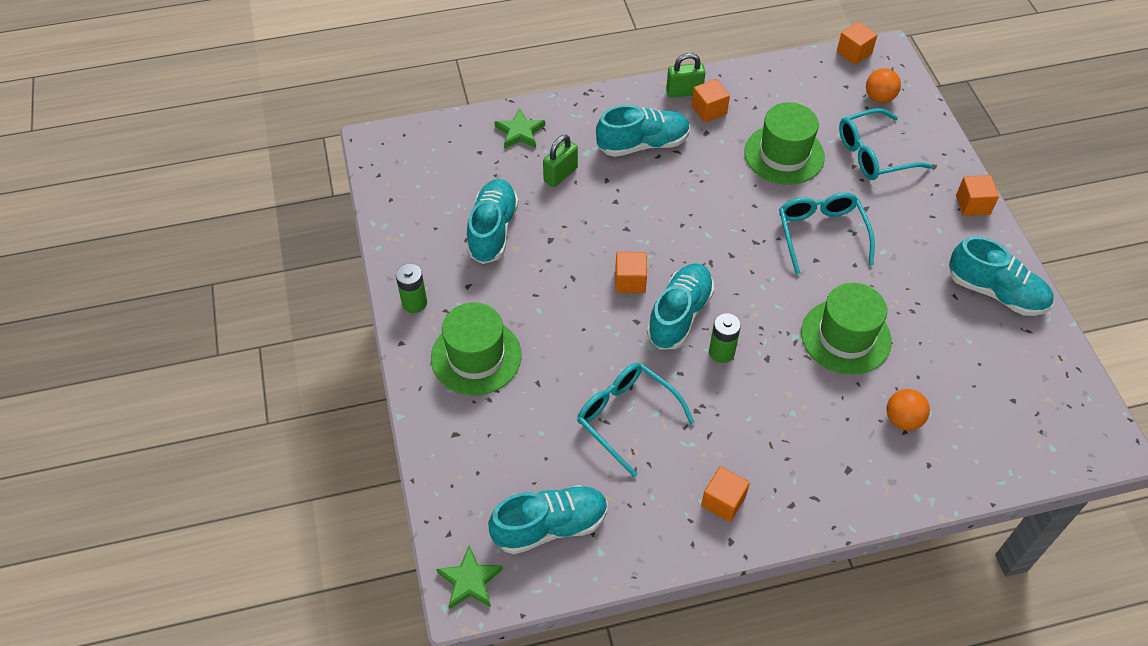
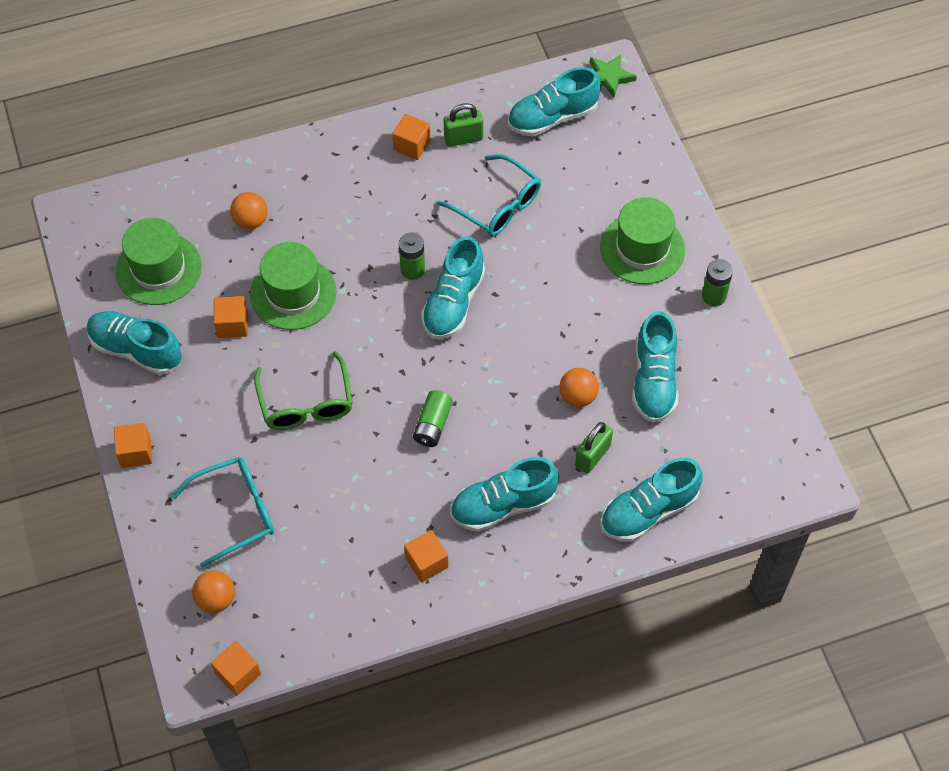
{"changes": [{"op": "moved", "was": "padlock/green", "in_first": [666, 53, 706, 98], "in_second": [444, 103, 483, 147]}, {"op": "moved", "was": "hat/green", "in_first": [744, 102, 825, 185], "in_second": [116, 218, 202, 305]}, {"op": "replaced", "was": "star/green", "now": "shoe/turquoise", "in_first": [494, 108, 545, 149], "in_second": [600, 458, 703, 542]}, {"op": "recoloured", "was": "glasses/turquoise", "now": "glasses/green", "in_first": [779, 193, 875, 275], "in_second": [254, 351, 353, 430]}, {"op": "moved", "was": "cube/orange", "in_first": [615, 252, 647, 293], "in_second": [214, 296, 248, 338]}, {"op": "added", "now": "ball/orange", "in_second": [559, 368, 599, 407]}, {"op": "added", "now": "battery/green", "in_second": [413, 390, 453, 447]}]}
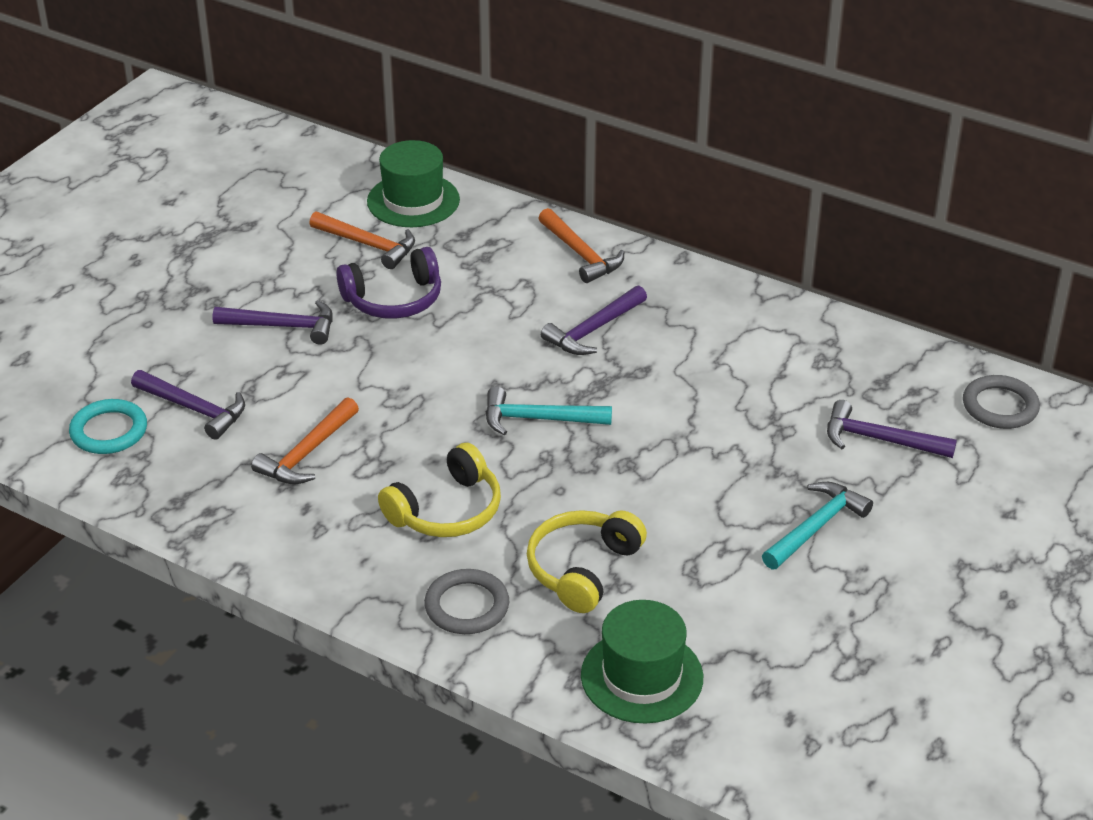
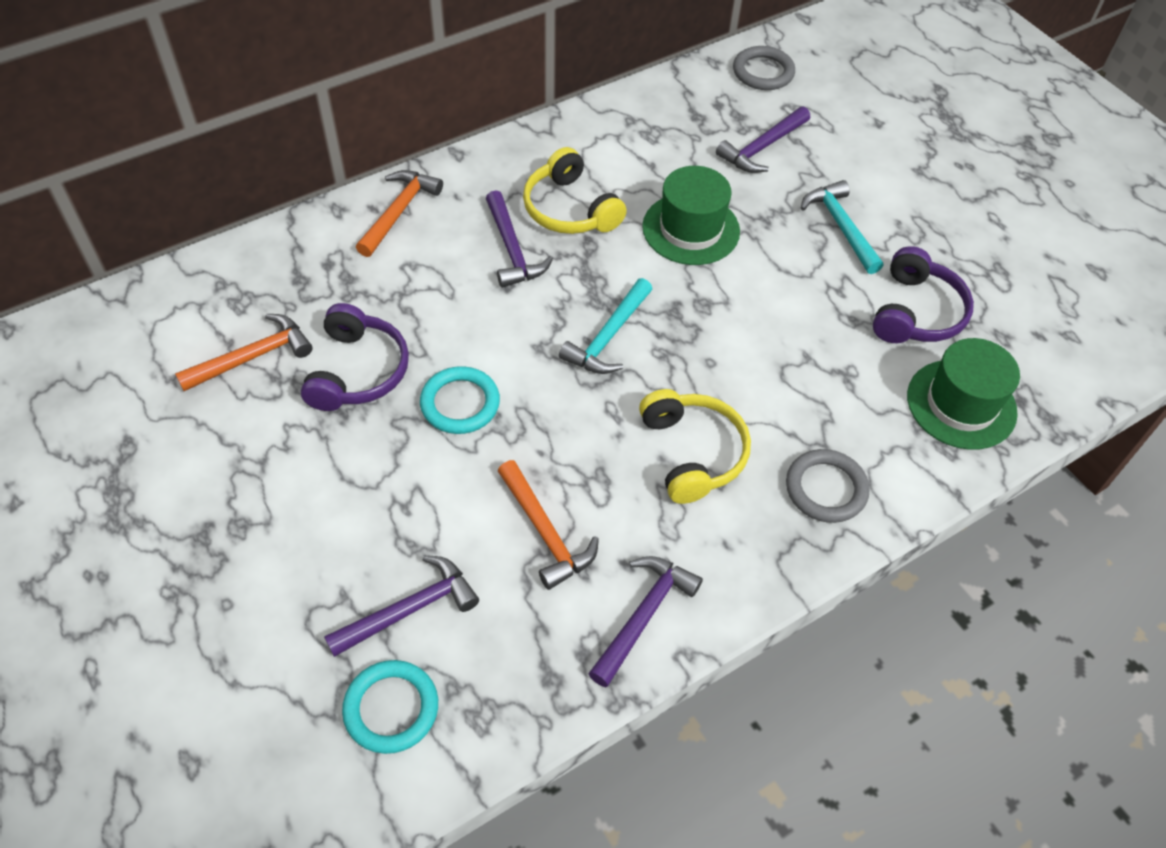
{"changes": [{"op": "moved", "was": "hat/green", "in_first": [367, 140, 460, 227], "in_second": [642, 166, 740, 265]}, {"op": "turned", "was": "hammer/orange", "in_first": [538, 208, 624, 283], "in_second": [356, 170, 443, 257], "clockwise": -60}, {"op": "moved", "was": "hammer/purple", "in_first": [212, 300, 333, 345], "in_second": [588, 556, 703, 687]}, {"op": "moved", "was": "headphones/yellow", "in_first": [527, 510, 647, 613], "in_second": [523, 147, 627, 234]}, {"op": "added", "now": "headphones/purple", "in_second": [873, 246, 974, 343]}, {"op": "added", "now": "ring/turquoise", "in_second": [420, 366, 500, 434]}]}
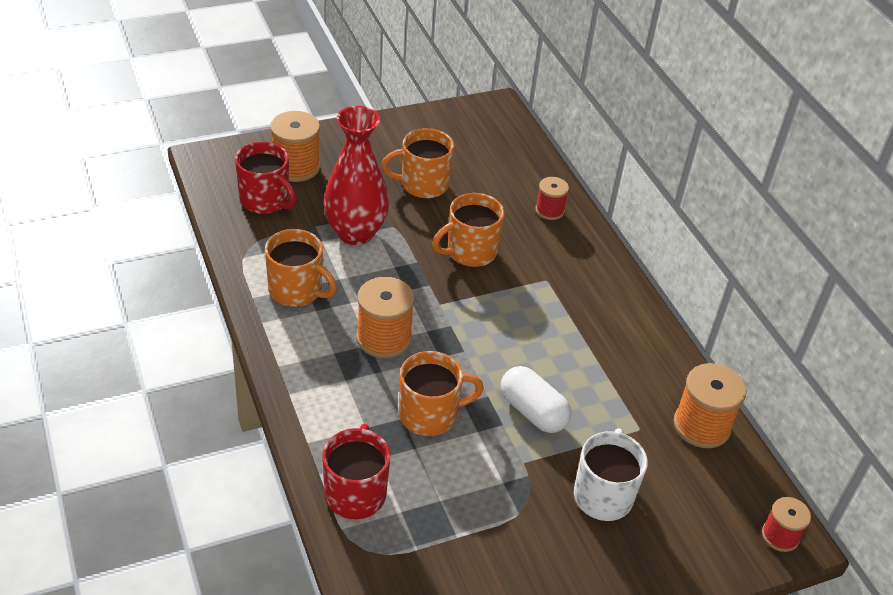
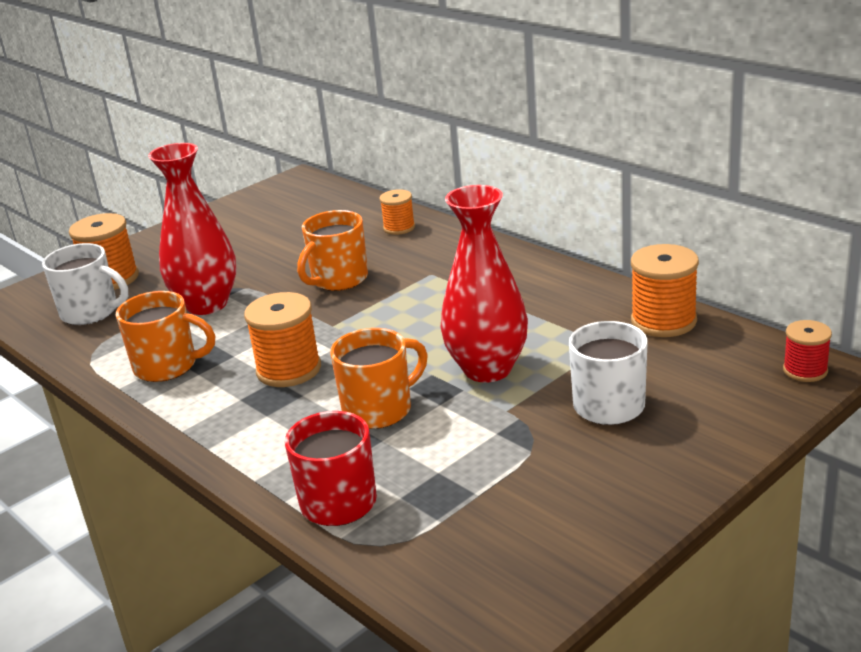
{"changes": [{"op": "removed", "was": "mug/orange", "in_first": [381, 128, 454, 199]}, {"op": "recoloured", "was": "mug/red", "now": "mug/white", "in_first": [235, 142, 296, 214], "in_second": [42, 243, 128, 325]}, {"op": "recoloured", "was": "spool/red", "now": "spool/orange", "in_first": [535, 177, 569, 220], "in_second": [380, 189, 415, 235]}, {"op": "replaced", "was": "capsule/white", "now": "vase/red", "in_first": [501, 366, 571, 433], "in_second": [440, 185, 528, 383]}]}
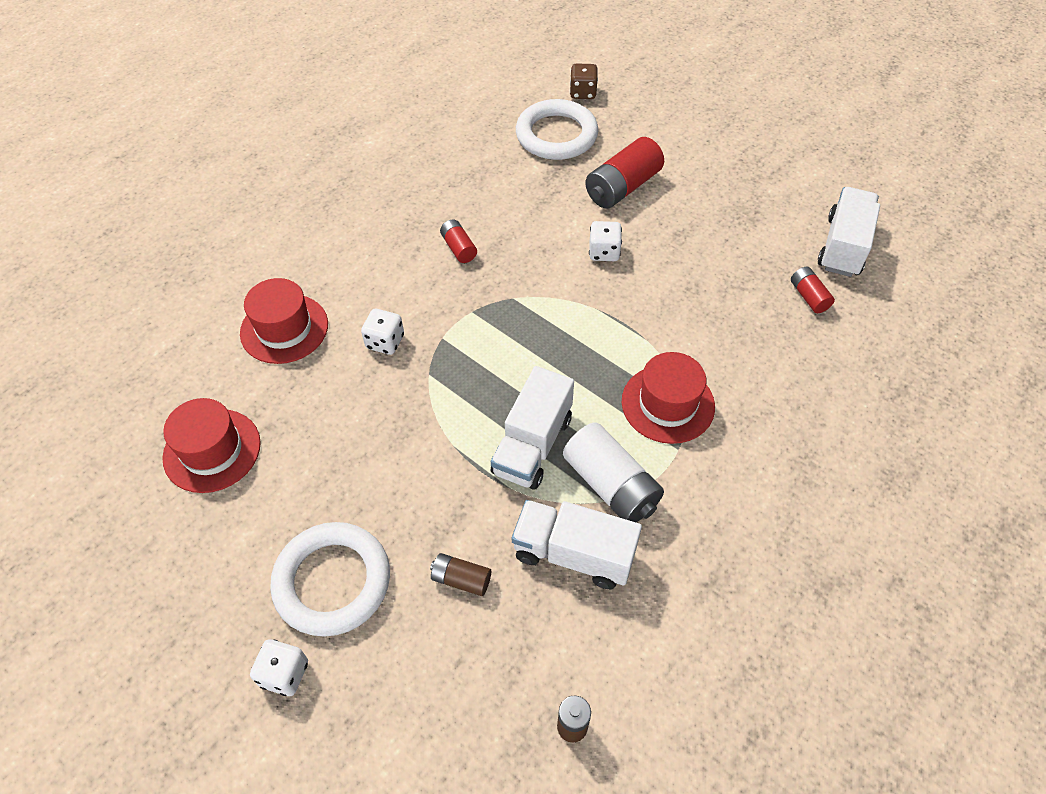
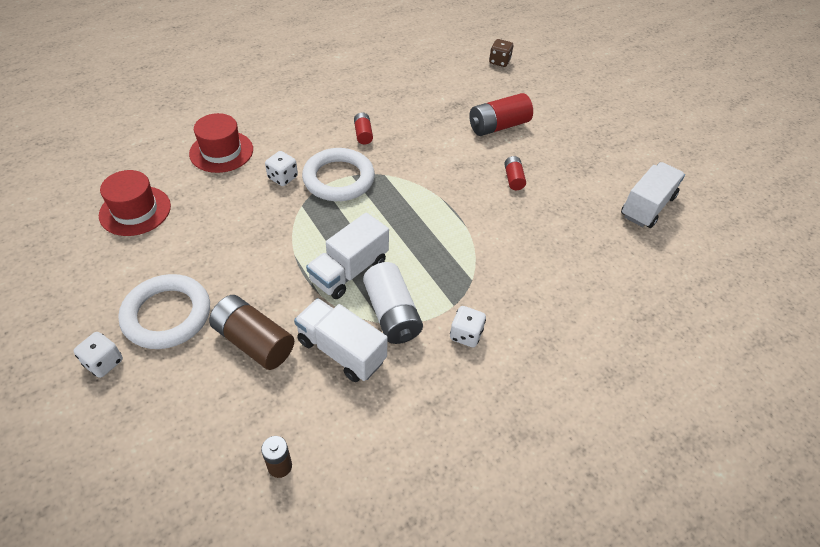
{"changes": [{"op": "moved", "was": "ring/white", "in_first": [516, 99, 598, 160], "in_second": [302, 148, 375, 201]}, {"op": "moved", "was": "dice/white", "in_first": [589, 221, 622, 261], "in_second": [450, 306, 486, 347]}, {"op": "moved", "was": "battery/red", "in_first": [791, 267, 835, 313], "in_second": [504, 156, 526, 190]}, {"op": "removed", "was": "hat/red", "in_first": [622, 352, 715, 444]}, {"op": "resized", "was": "battery/brown", "in_first": [430, 553, 491, 596], "in_second": [209, 295, 294, 370], "ratio": 1.88}]}
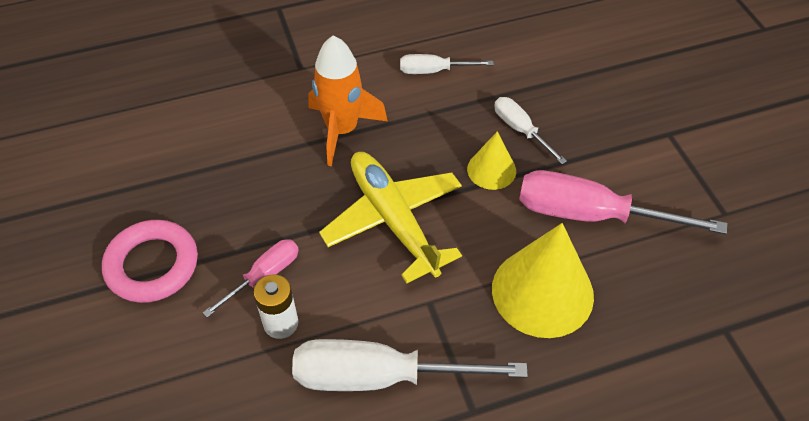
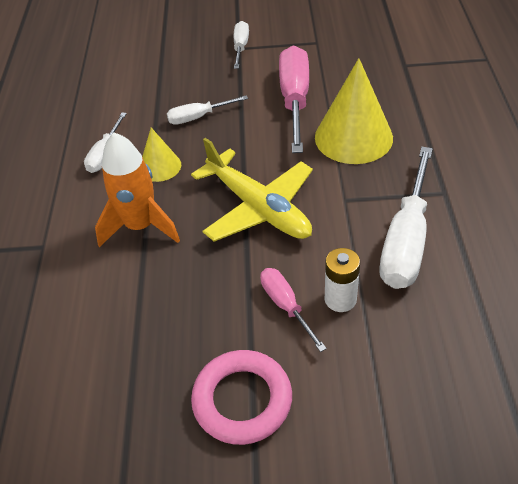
{"changes": [{"op": "moved", "was": "cone/yellow", "in_first": [467, 131, 516, 190], "in_second": [142, 128, 181, 182]}, {"op": "turned", "was": "plane/yellow", "in_first": [319, 152, 462, 283], "in_second": [191, 138, 313, 241], "clockwise": -120}, {"op": "turned", "was": "screwdriver/pink", "in_first": [519, 170, 727, 234], "in_second": [279, 45, 309, 153], "clockwise": 150}, {"op": "added", "now": "screwdriver/white", "in_second": [234, 21, 249, 69]}]}
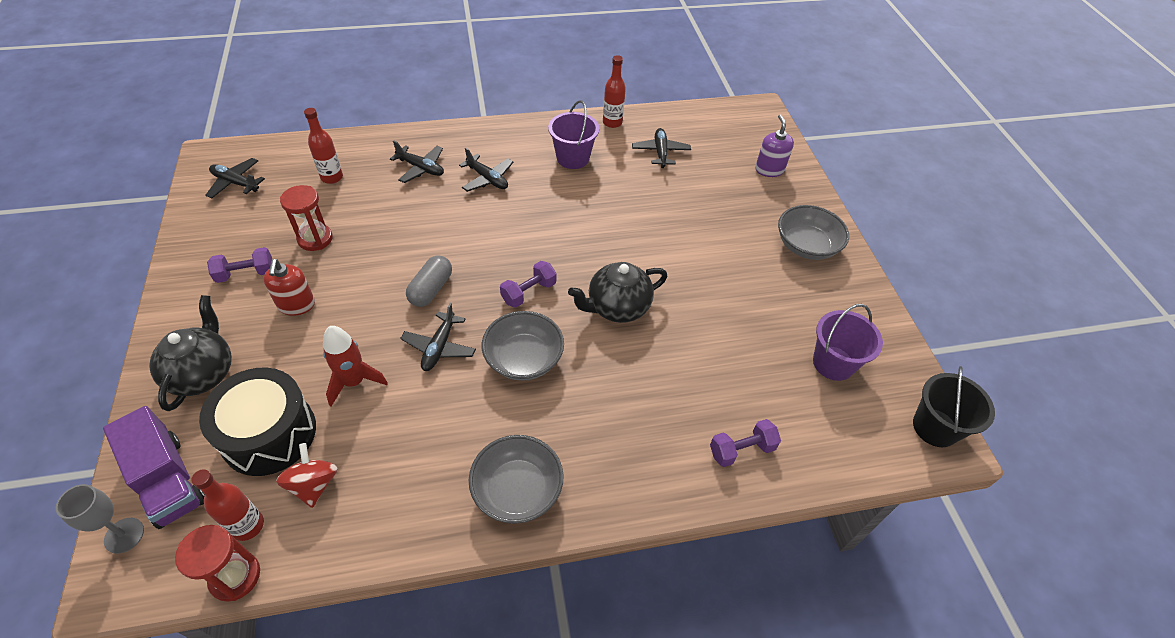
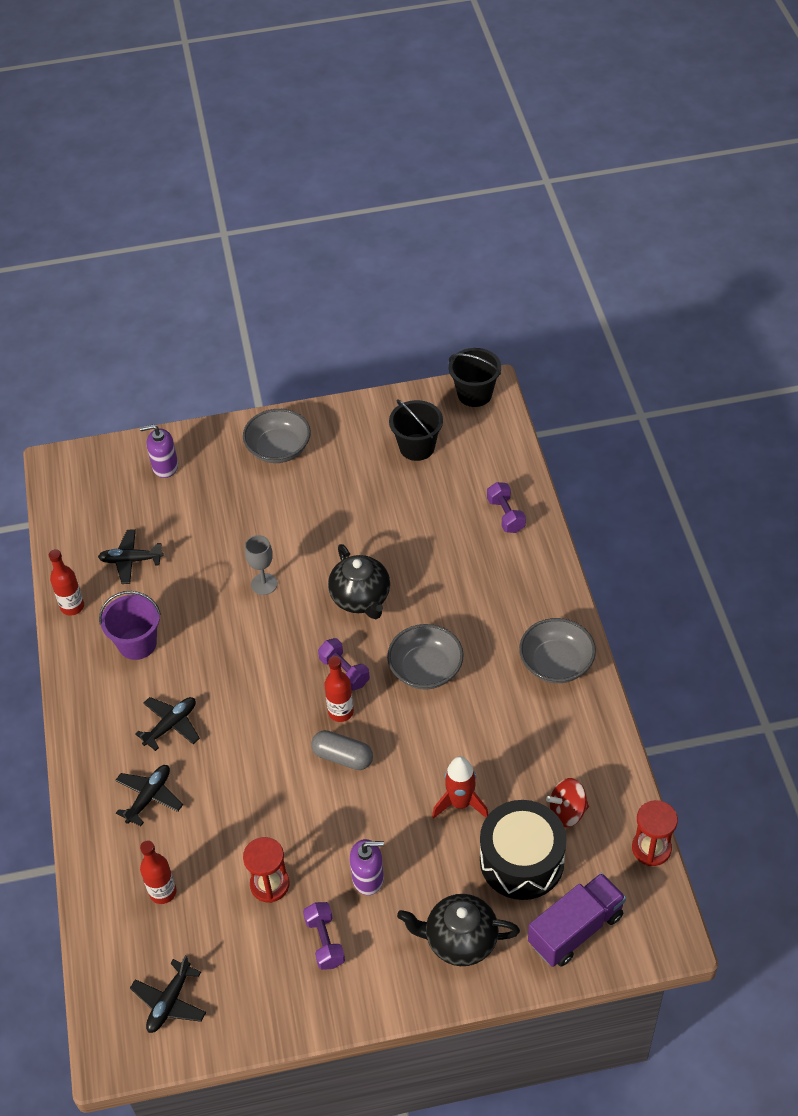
{"changes": [{"op": "recoloured", "was": "soap dispenser/red", "now": "soap dispenser/purple", "in_first": [263, 259, 315, 316], "in_second": [350, 839, 384, 895]}, {"op": "removed", "was": "plane/black", "in_first": [400, 303, 476, 371]}, {"op": "recoloured", "was": "bucket/purple", "now": "bucket/black", "in_first": [813, 304, 883, 381], "in_second": [389, 399, 443, 461]}, {"op": "moved", "was": "bottle/red", "in_first": [191, 469, 264, 541], "in_second": [324, 656, 354, 722]}, {"op": "moved", "was": "goblet/grey", "in_first": [56, 484, 144, 554], "in_second": [245, 535, 277, 595]}]}
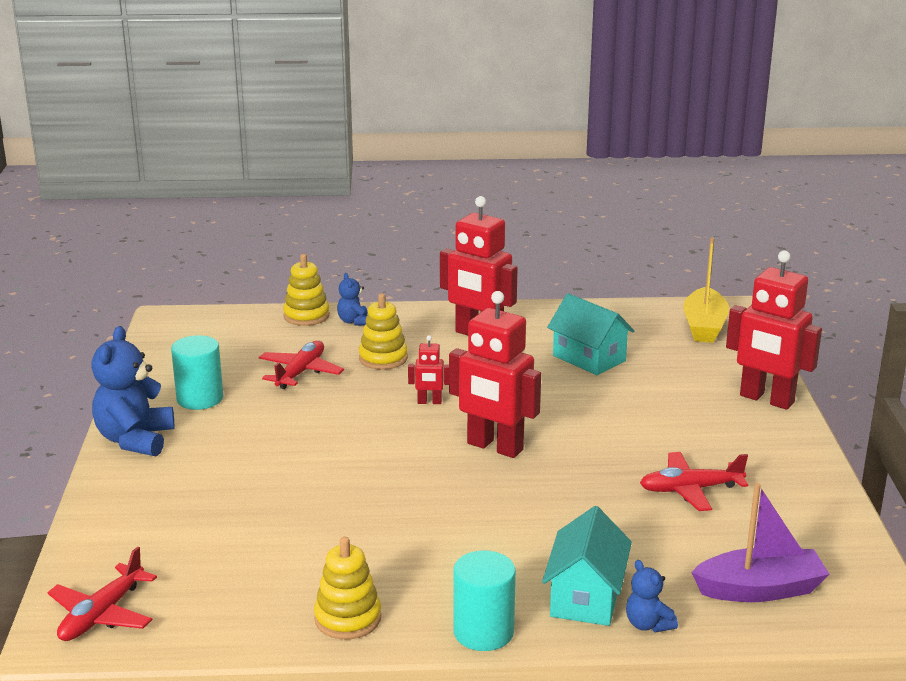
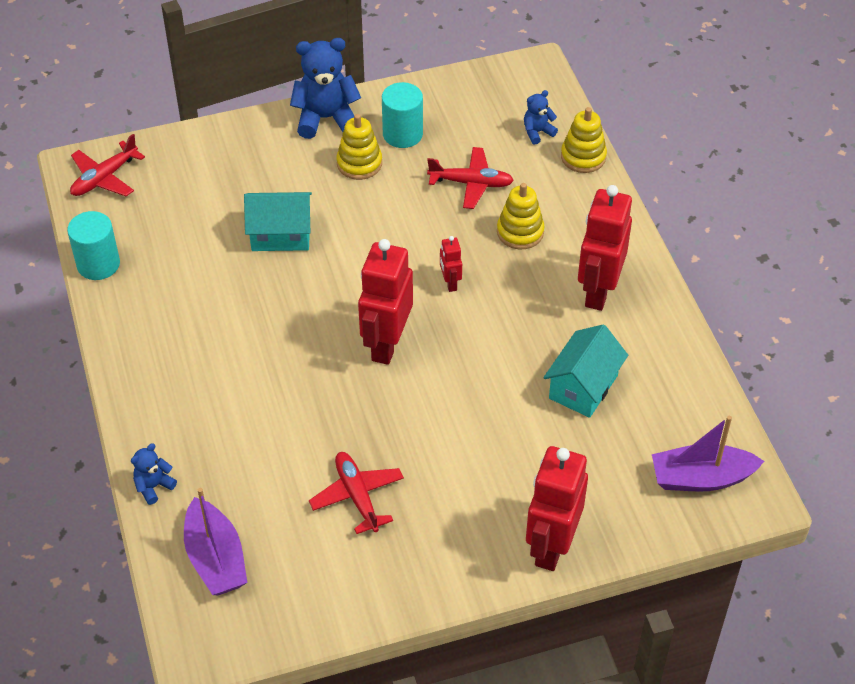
{"changes": [{"op": "recoloured", "was": "boat/yellow", "now": "boat/purple", "in_first": [683, 237, 729, 343], "in_second": [652, 416, 764, 492]}, {"op": "moved", "was": "teddy bear/blue", "in_first": [337, 273, 368, 326], "in_second": [524, 90, 558, 145]}, {"op": "moved", "was": "house/turquoise", "in_first": [542, 506, 632, 626], "in_second": [244, 192, 312, 251]}, {"op": "moved", "was": "stacking toy/yellow", "in_first": [314, 537, 381, 639], "in_second": [336, 114, 382, 180]}, {"op": "turned", "was": "plane/red", "in_first": [47, 547, 157, 641], "in_second": [70, 134, 145, 196], "clockwise": -60}, {"op": "moved", "was": "cylinder/turquoise", "in_first": [453, 550, 516, 651], "in_second": [67, 211, 120, 280]}]}
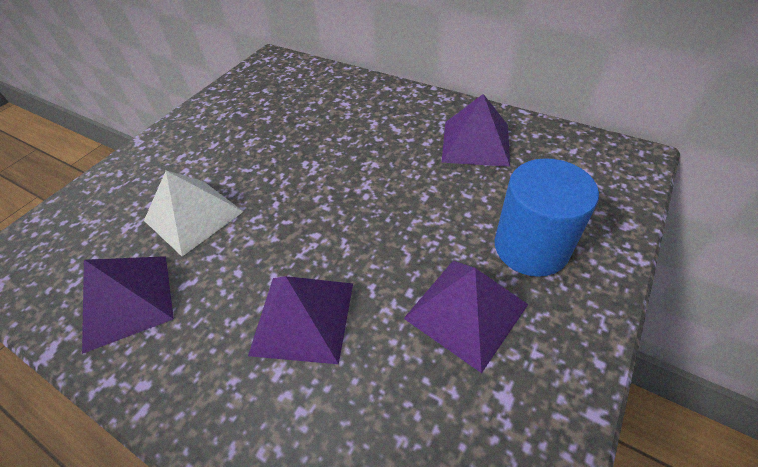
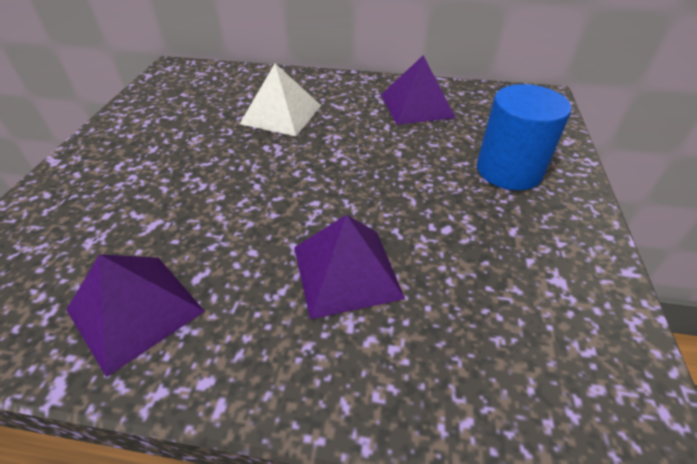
{"changes": [{"op": "moved", "was": "pyramid/white", "in_first": [144, 170, 244, 256], "in_second": [240, 63, 321, 136]}, {"op": "removed", "was": "pyramid/purple", "in_first": [404, 261, 528, 373]}]}
